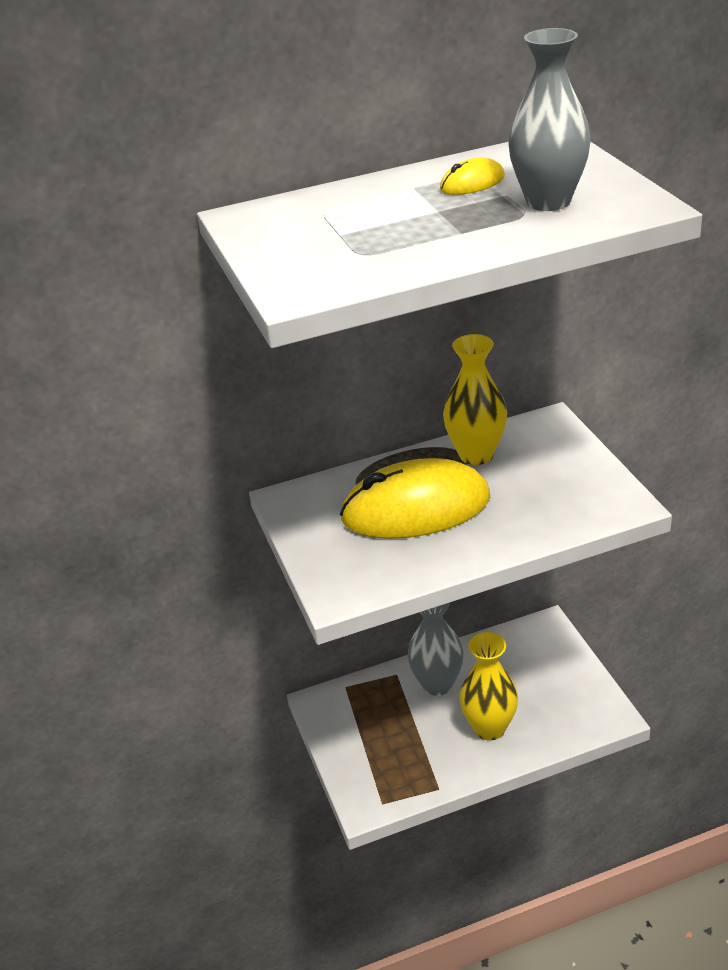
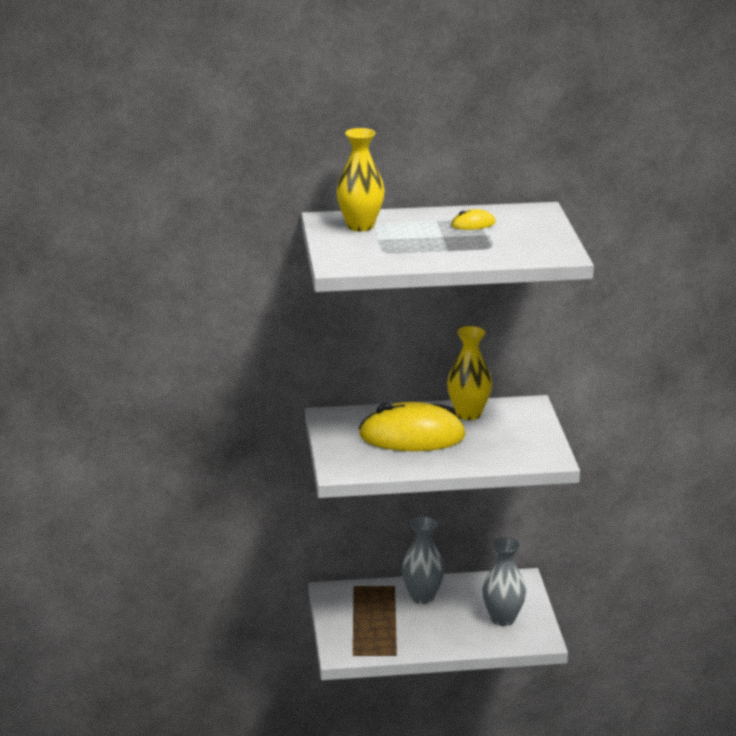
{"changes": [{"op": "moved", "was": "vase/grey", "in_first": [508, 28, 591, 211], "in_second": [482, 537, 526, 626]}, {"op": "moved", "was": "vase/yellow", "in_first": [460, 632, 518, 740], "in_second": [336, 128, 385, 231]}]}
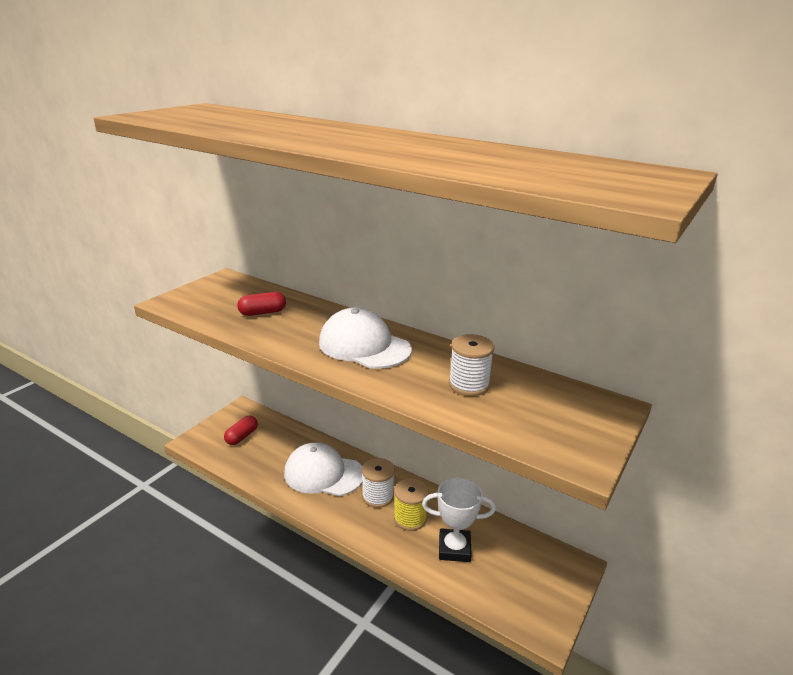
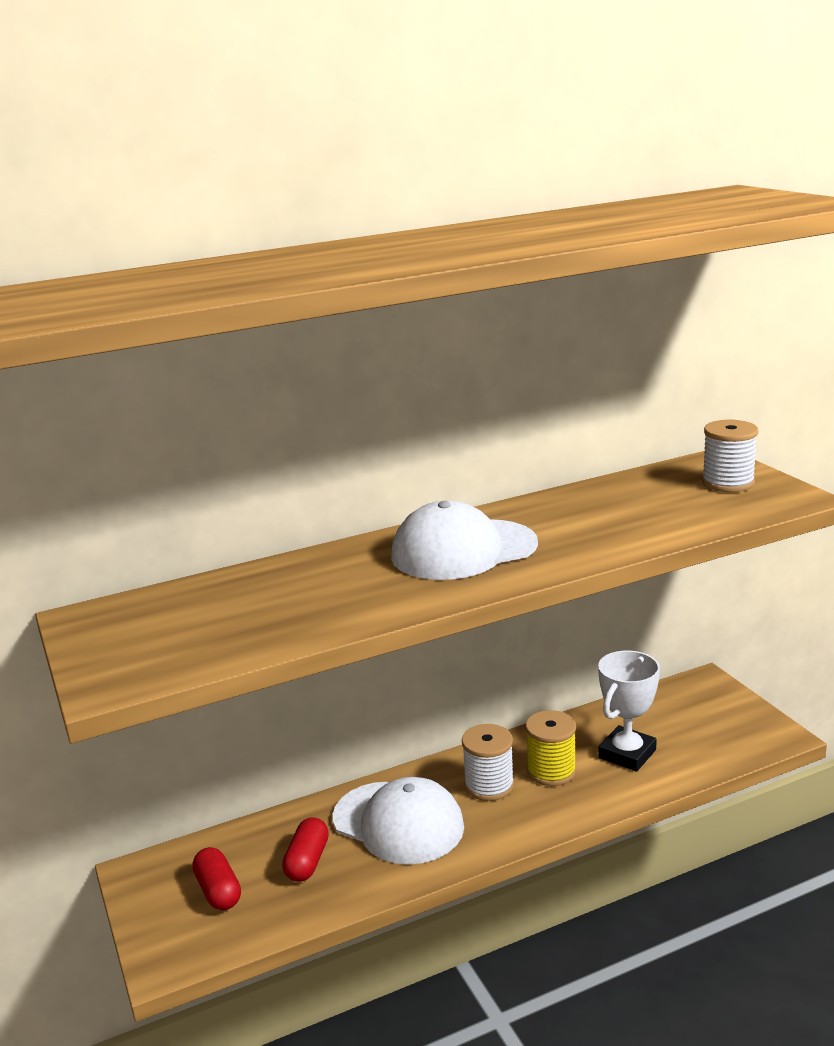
{"changes": [{"op": "moved", "was": "capsule/red", "in_first": [237, 292, 286, 316], "in_second": [282, 817, 329, 882]}, {"op": "moved", "was": "spool/white", "in_first": [449, 334, 494, 396], "in_second": [702, 420, 758, 492]}, {"op": "turned", "was": "cap/white", "in_first": [284, 442, 363, 496], "in_second": [333, 777, 464, 865], "clockwise": -105}]}
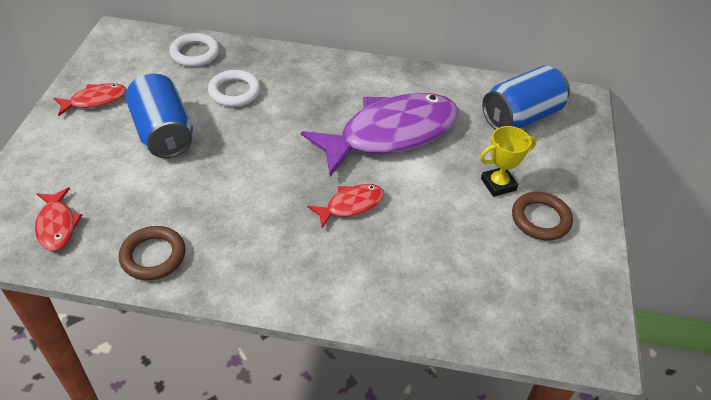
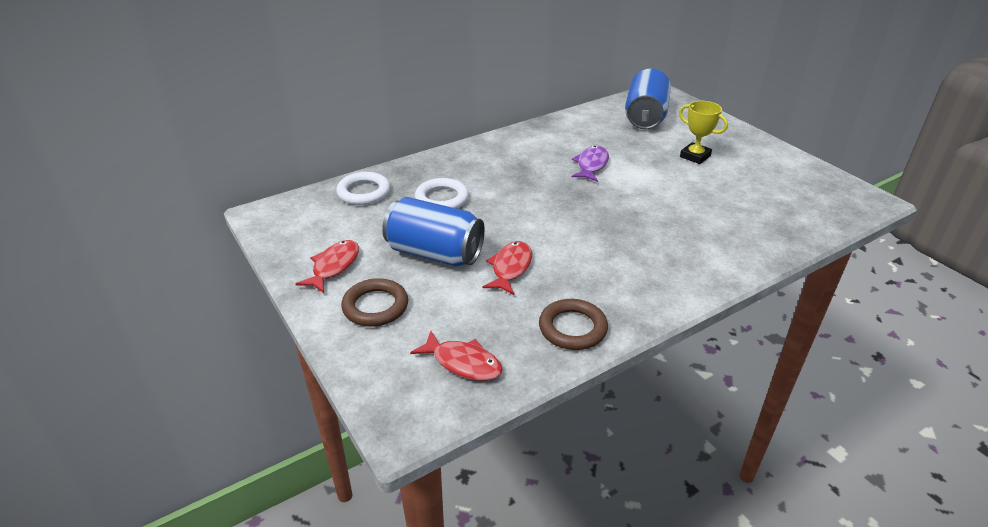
{"changes": [{"op": "resized", "was": "fish/purple", "in_first": [301, 93, 459, 177], "in_second": [572, 146, 609, 182], "ratio": 0.44}, {"op": "turned", "was": "trophy/yellow", "in_first": [480, 126, 536, 197], "in_second": [679, 101, 728, 164], "clockwise": -75}, {"op": "moved", "was": "fish/red", "in_first": [307, 184, 385, 228], "in_second": [482, 241, 532, 295]}, {"op": "moved", "was": "ring/brown", "in_first": [512, 192, 573, 241], "in_second": [341, 278, 408, 327]}]}
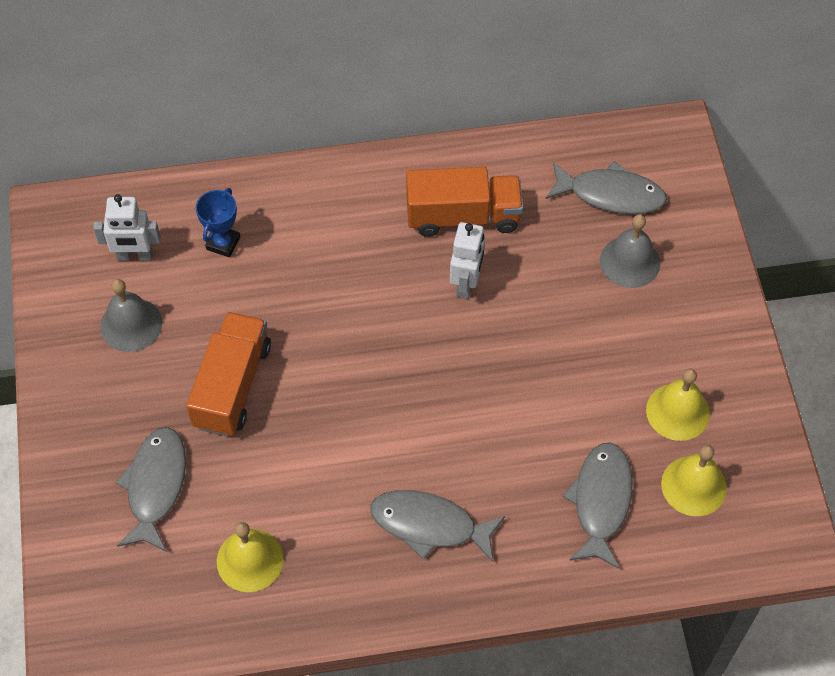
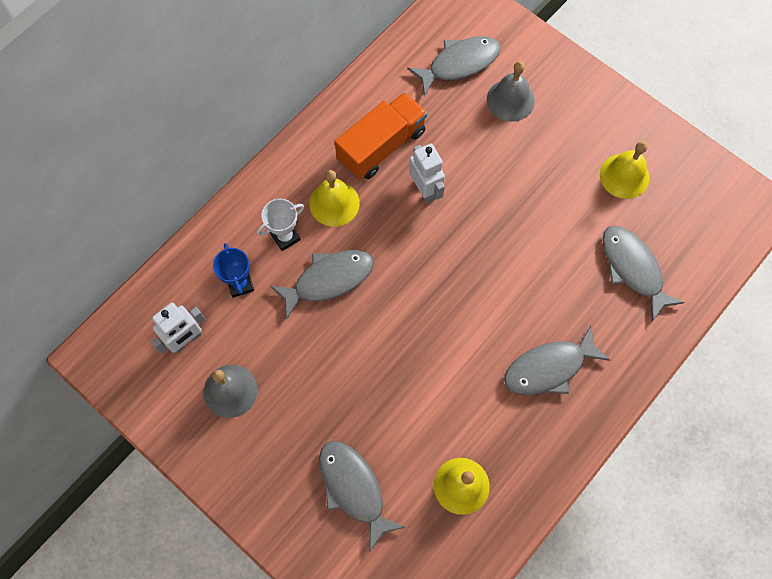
{"changes": [{"op": "removed", "was": "truck/orange", "in_first": [187, 312, 271, 437]}, {"op": "moved", "was": "bell/yellow", "in_first": [661, 445, 727, 516], "in_second": [310, 170, 360, 227]}, {"op": "added", "now": "trophy/white", "in_second": [257, 199, 305, 251]}, {"op": "added", "now": "fish/grey", "in_second": [270, 250, 374, 319]}]}
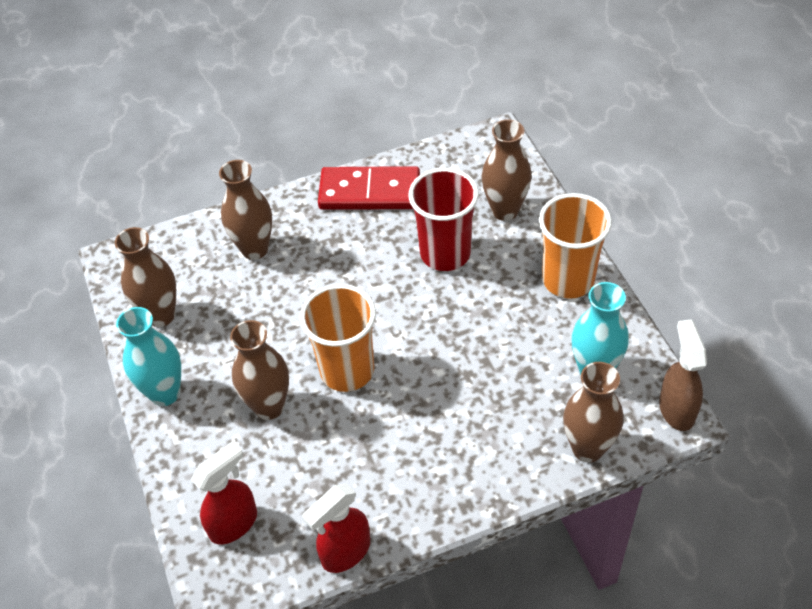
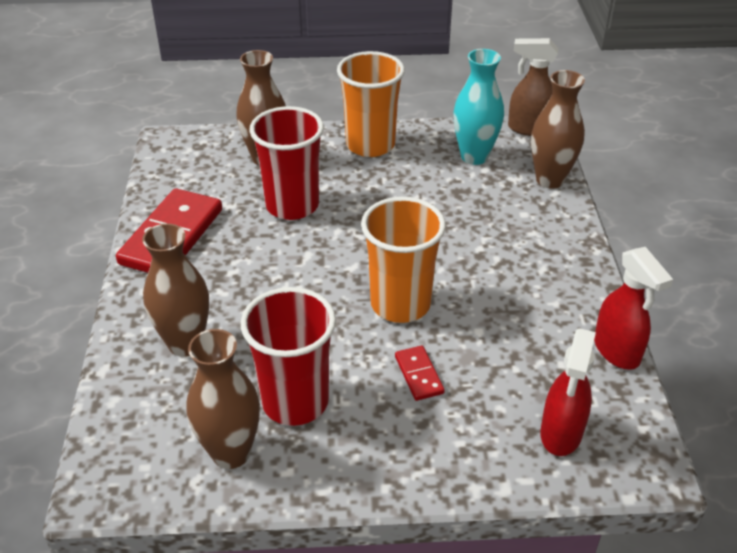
{"changes": [{"op": "removed", "was": "vase/turquoise", "in_first": [116, 307, 181, 406]}, {"op": "replaced", "was": "vase/brown", "now": "domino/red", "in_first": [230, 320, 289, 420], "in_second": [395, 346, 445, 401]}, {"op": "turned", "was": "spray bottle/red", "in_first": [191, 441, 257, 544], "in_second": [540, 328, 596, 456], "clockwise": -135}, {"op": "added", "now": "cup/red", "in_second": [241, 287, 336, 426]}]}
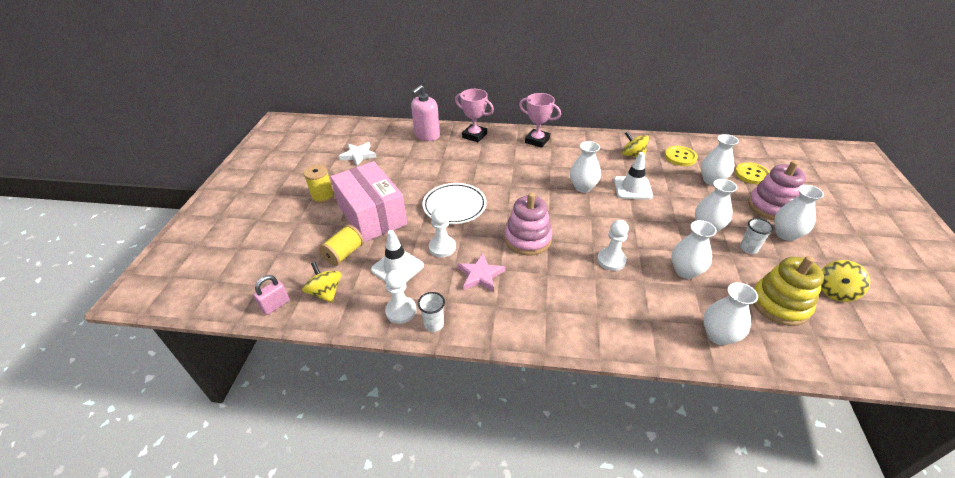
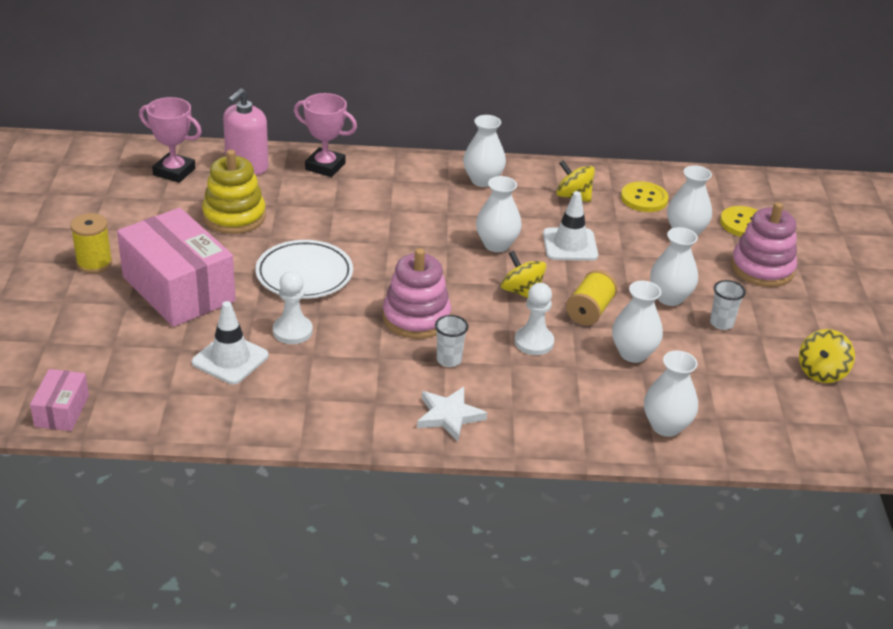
{"changes": [{"op": "moved", "was": "trophy/pink", "in_first": [519, 93, 561, 148], "in_second": [139, 97, 202, 183]}, {"op": "moved", "was": "star/white", "in_first": [339, 142, 377, 166], "in_second": [417, 387, 487, 442]}, {"op": "moved", "was": "vase/white", "in_first": [774, 185, 824, 241], "in_second": [463, 115, 506, 187]}, {"op": "moved", "was": "spool/yellow", "in_first": [319, 225, 364, 266], "in_second": [566, 270, 618, 326]}, {"op": "removed", "was": "star/pink", "in_first": [458, 253, 505, 292]}, {"op": "moved", "was": "stacking toy/yellow", "in_first": [753, 256, 824, 326], "in_second": [202, 150, 266, 234]}, {"op": "moved", "was": "spinning top/yellow", "in_first": [302, 262, 341, 303], "in_second": [501, 251, 546, 298]}, {"op": "removed", "was": "pawn/white", "in_first": [385, 270, 417, 324]}, {"op": "replaced", "was": "padlock/pink", "now": "box/pink", "in_first": [254, 275, 290, 315], "in_second": [30, 369, 89, 431]}, {"op": "moved", "was": "cup/white", "in_first": [418, 292, 445, 332], "in_second": [435, 315, 468, 367]}]}
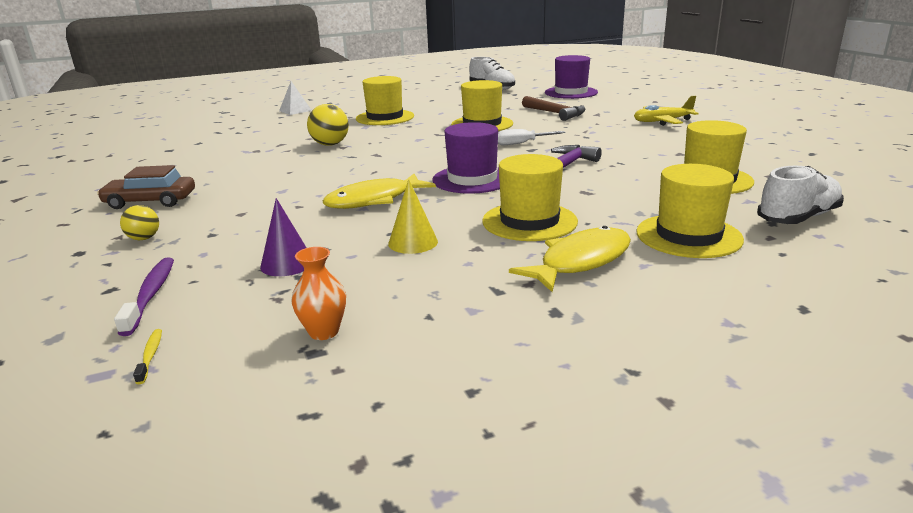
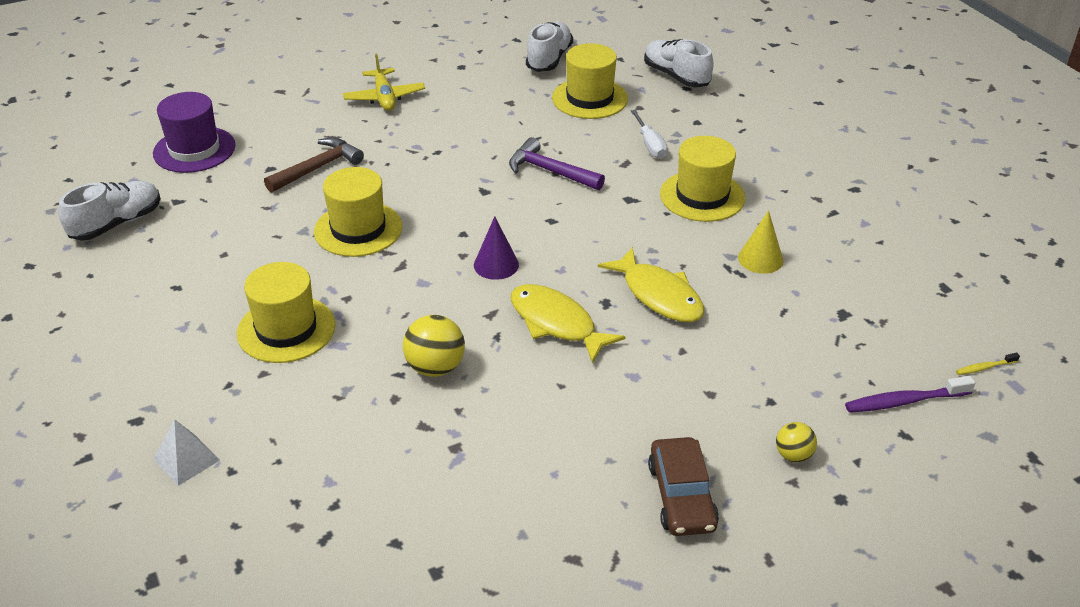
{"changes": [{"op": "removed", "was": "hat/purple", "in_first": [433, 122, 500, 194]}, {"op": "moved", "was": "screwdriver/white", "in_first": [498, 129, 566, 145], "in_second": [631, 110, 668, 158]}, {"op": "removed", "was": "hat/yellow", "in_first": [636, 164, 744, 258]}, {"op": "moved", "was": "cone/purple", "in_first": [260, 198, 307, 276], "in_second": [474, 216, 519, 280]}, {"op": "moved", "was": "fish/yellow", "in_first": [509, 226, 631, 292], "in_second": [511, 284, 626, 364]}, {"op": "removed", "was": "vase/orange", "in_first": [291, 247, 346, 340]}, {"op": "added", "now": "shoe/white", "in_second": [526, 21, 573, 72]}]}
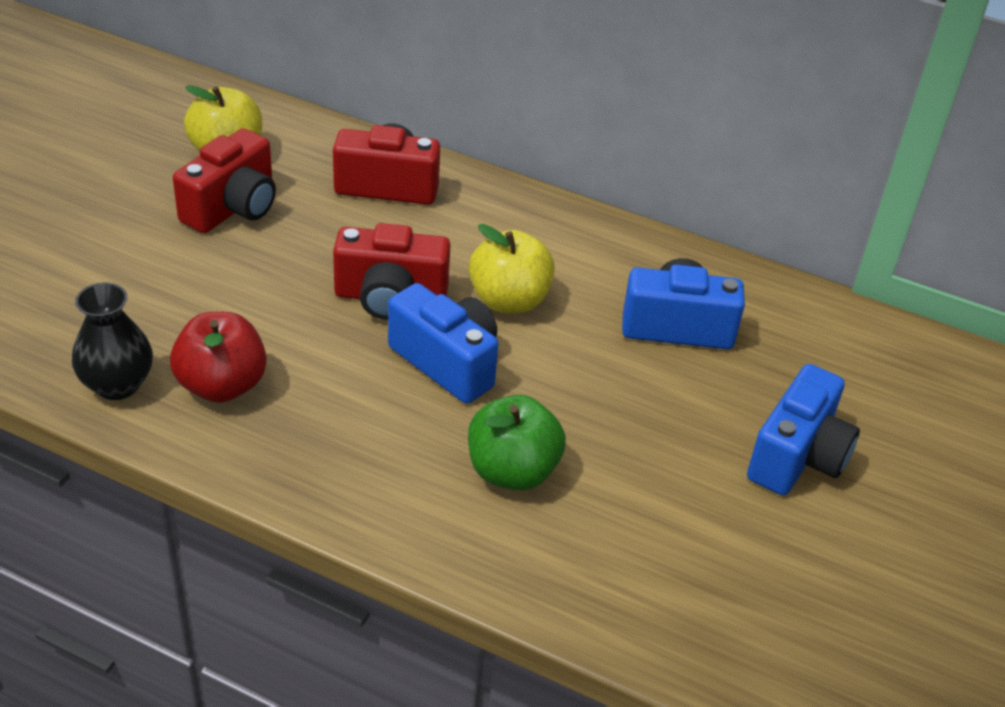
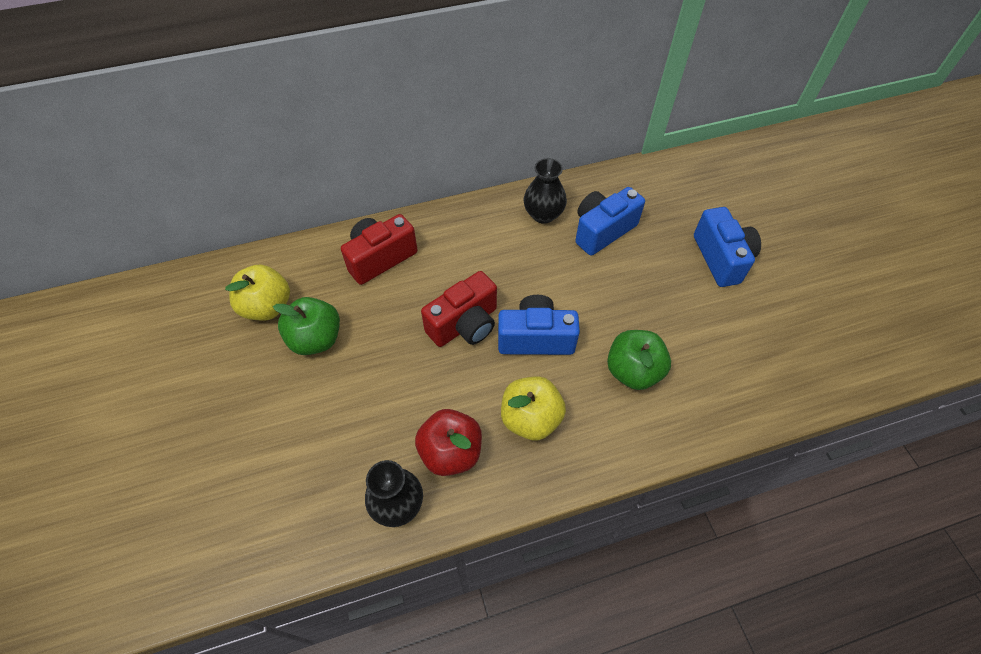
{"changes": [{"op": "replaced", "was": "camera/red", "now": "apple/green", "in_first": [173, 128, 276, 233], "in_second": [273, 297, 340, 355]}, {"op": "moved", "was": "apple/yellow", "in_first": [469, 224, 555, 313], "in_second": [501, 376, 566, 440]}, {"op": "added", "now": "vase/black", "in_second": [524, 158, 567, 224]}]}
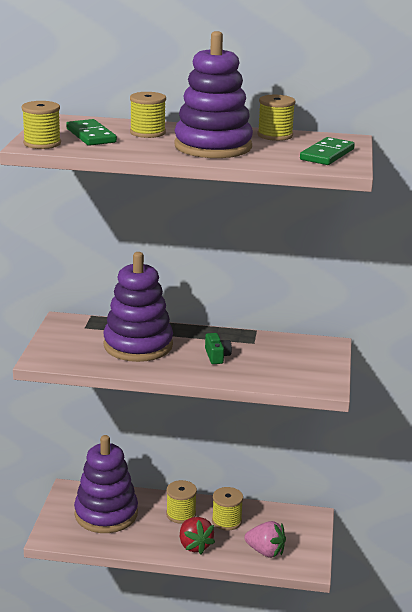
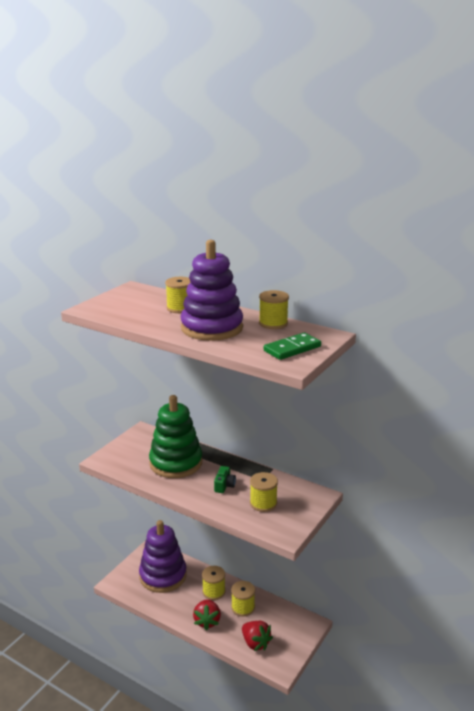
{"changes": [{"op": "moved", "was": "spool/yellow", "in_first": [22, 101, 61, 149], "in_second": [250, 472, 278, 512]}, {"op": "removed", "was": "domino/green", "in_first": [66, 119, 117, 146]}, {"op": "recoloured", "was": "stacking toy/purple", "now": "stacking toy/green", "in_first": [103, 252, 173, 362], "in_second": [149, 395, 202, 478]}, {"op": "recoloured", "was": "strawberry/pink", "now": "strawberry/red", "in_first": [244, 521, 286, 558], "in_second": [242, 621, 273, 651]}]}
